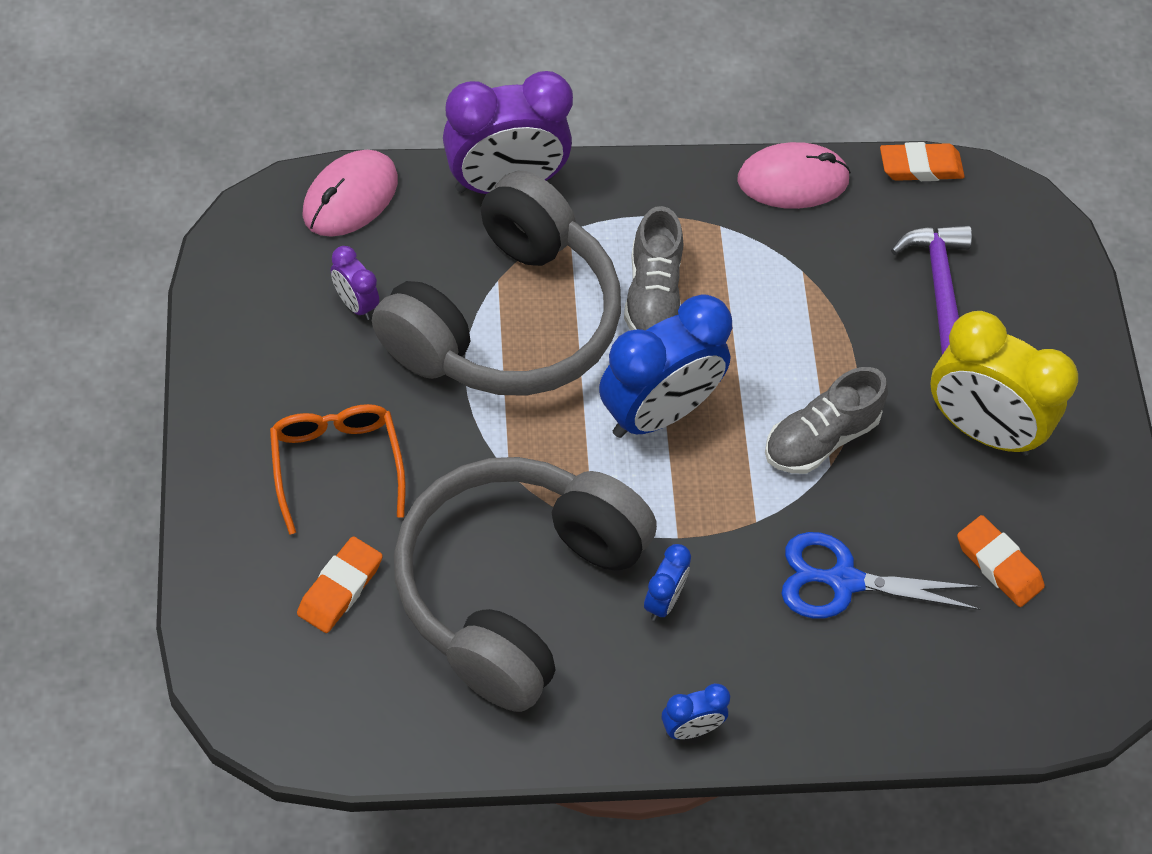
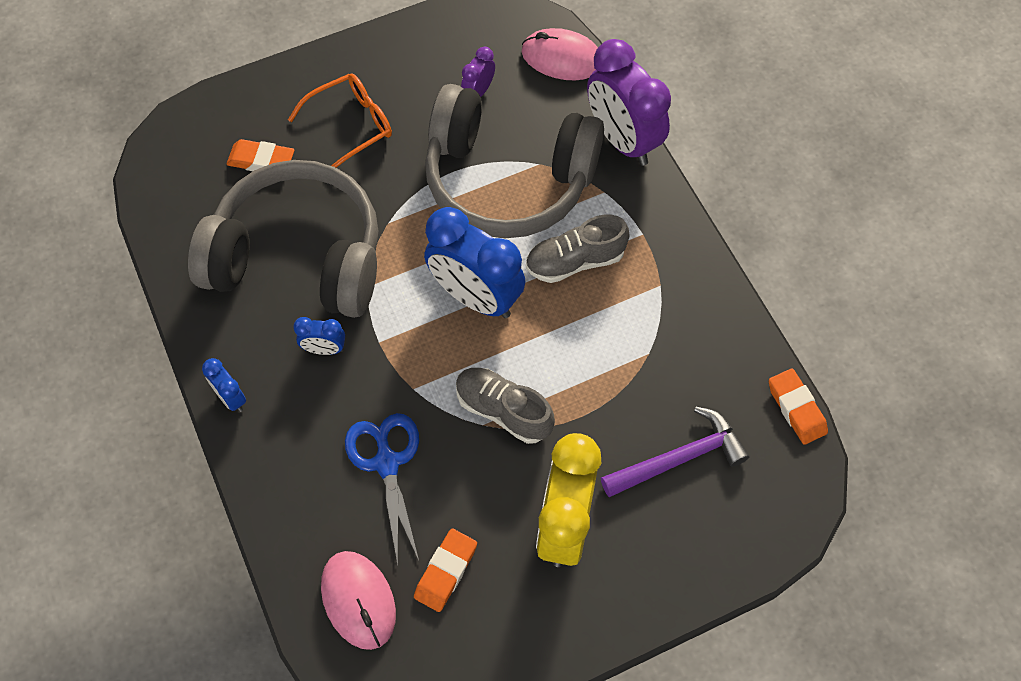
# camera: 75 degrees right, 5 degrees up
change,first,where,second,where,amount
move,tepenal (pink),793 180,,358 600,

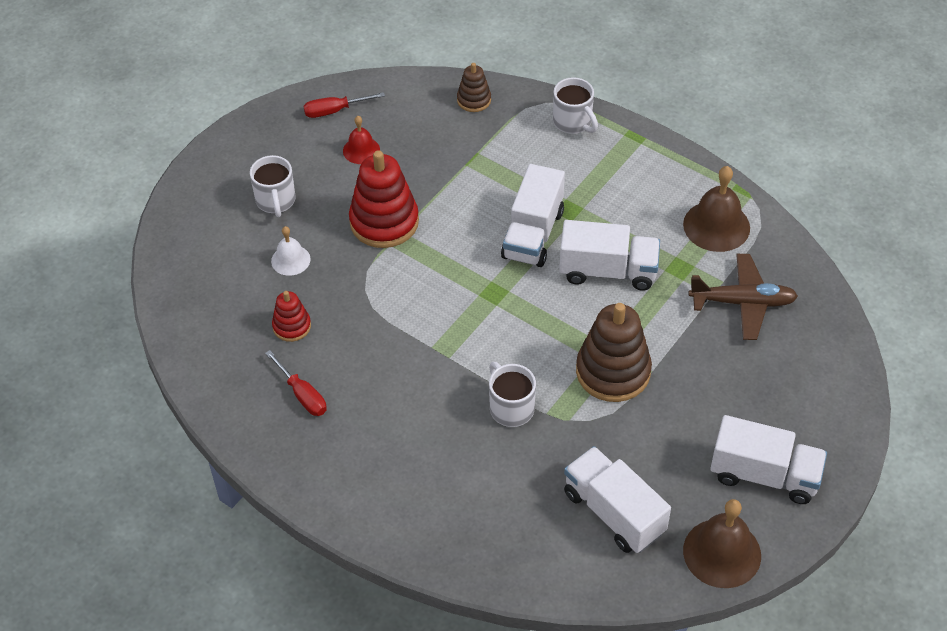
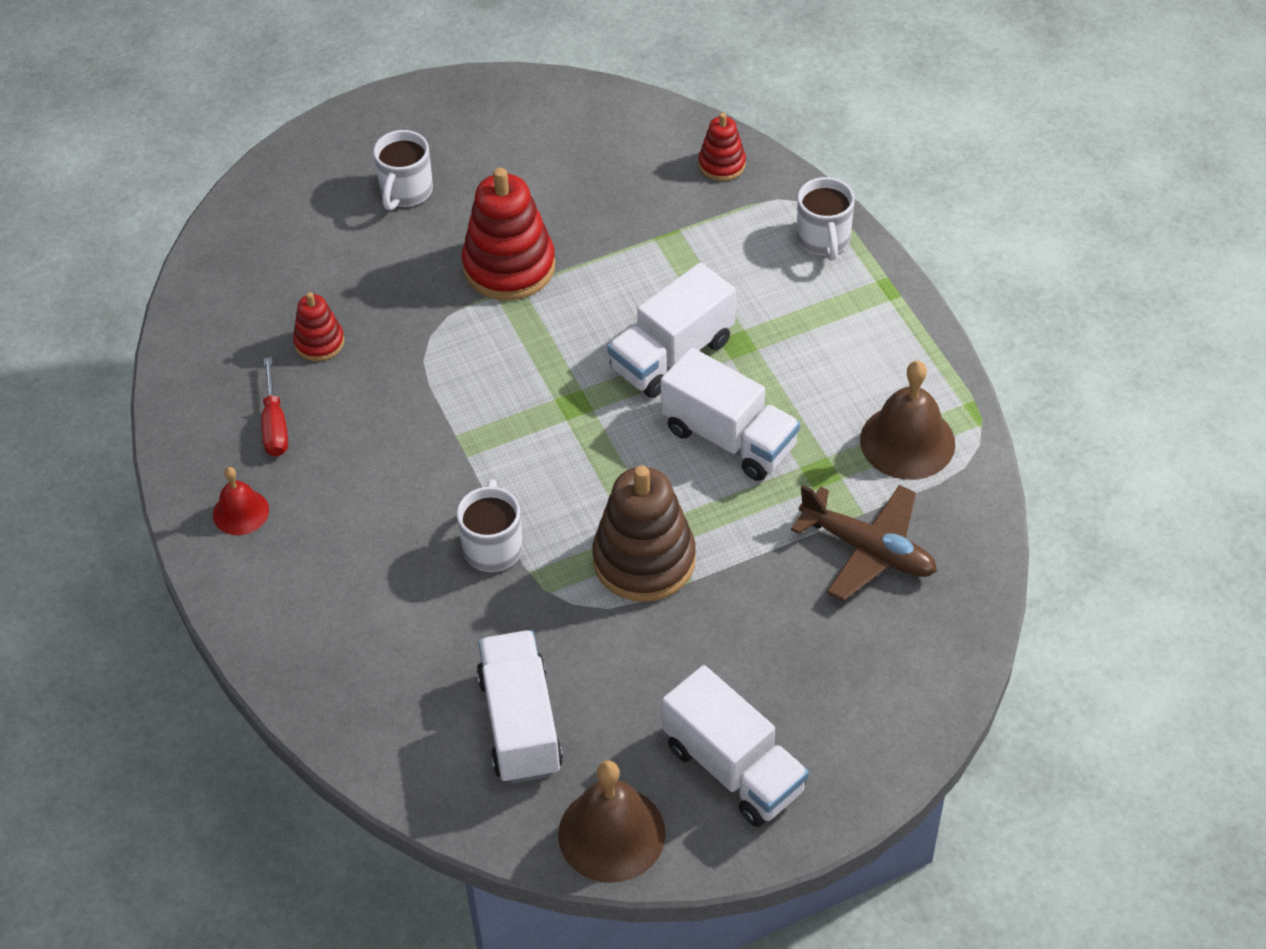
# camera: 30 degrees right, 0 degrees up
change,first,where,second,where,amount
move,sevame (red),361 150,,241 512,
recolor,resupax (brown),474 100,resupax (red),722 164,
delete,sevame (white),290 260,,,
delete,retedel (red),335 111,,,

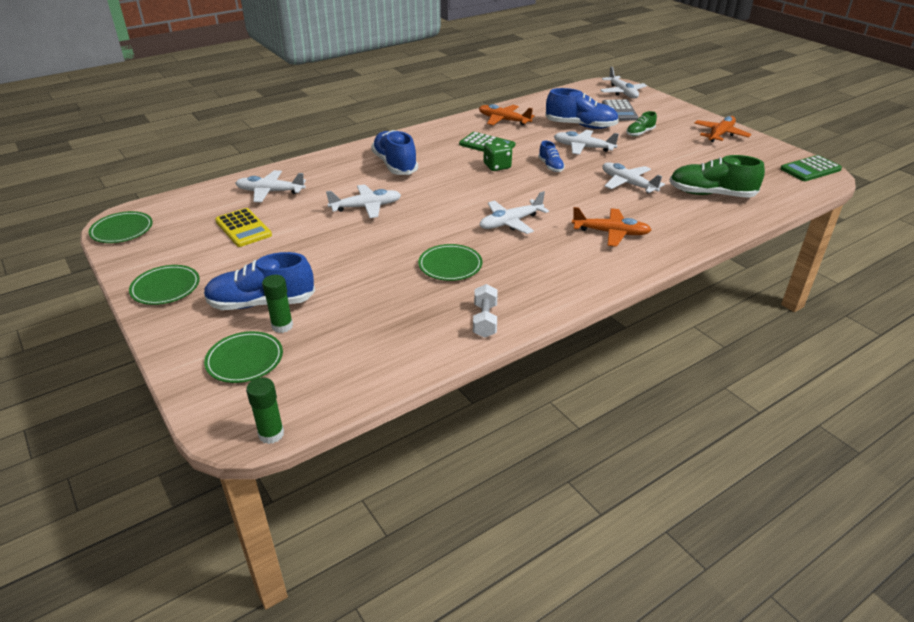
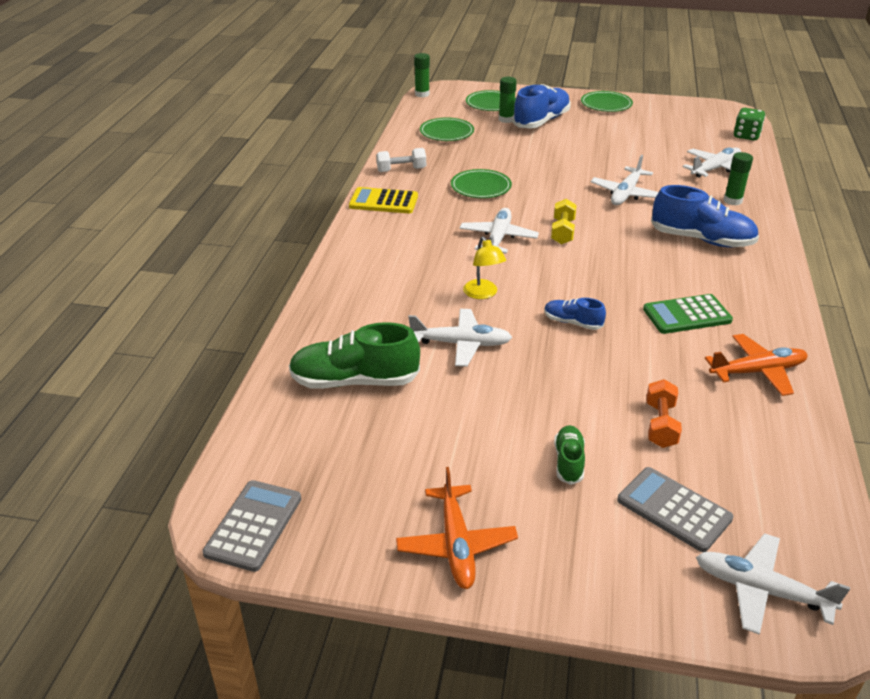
# camera: 135 degrees right, 0 degrees up
change,first,where,second,where,amount
recolor,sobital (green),810 169,sobital (grey),253 525,
rotate,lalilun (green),711 194,,354 381,150 degrees counterclockwise
move,sobital (yellow),243 228,,383 202,
rotate,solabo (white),485 320,,401 170,60 degrees counterclockwise
move,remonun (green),122 230,,446 132,
insert,,,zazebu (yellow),483 294,
insert,,,solabo (yellow),562 232,
replace,lalilun (blue),580 126,solabo (orange),660 425,
insert,,,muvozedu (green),732 201,
move,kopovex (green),497 166,,746 136,
delete,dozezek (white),583 147,,,
delete,dozezek (orange),610 233,,,

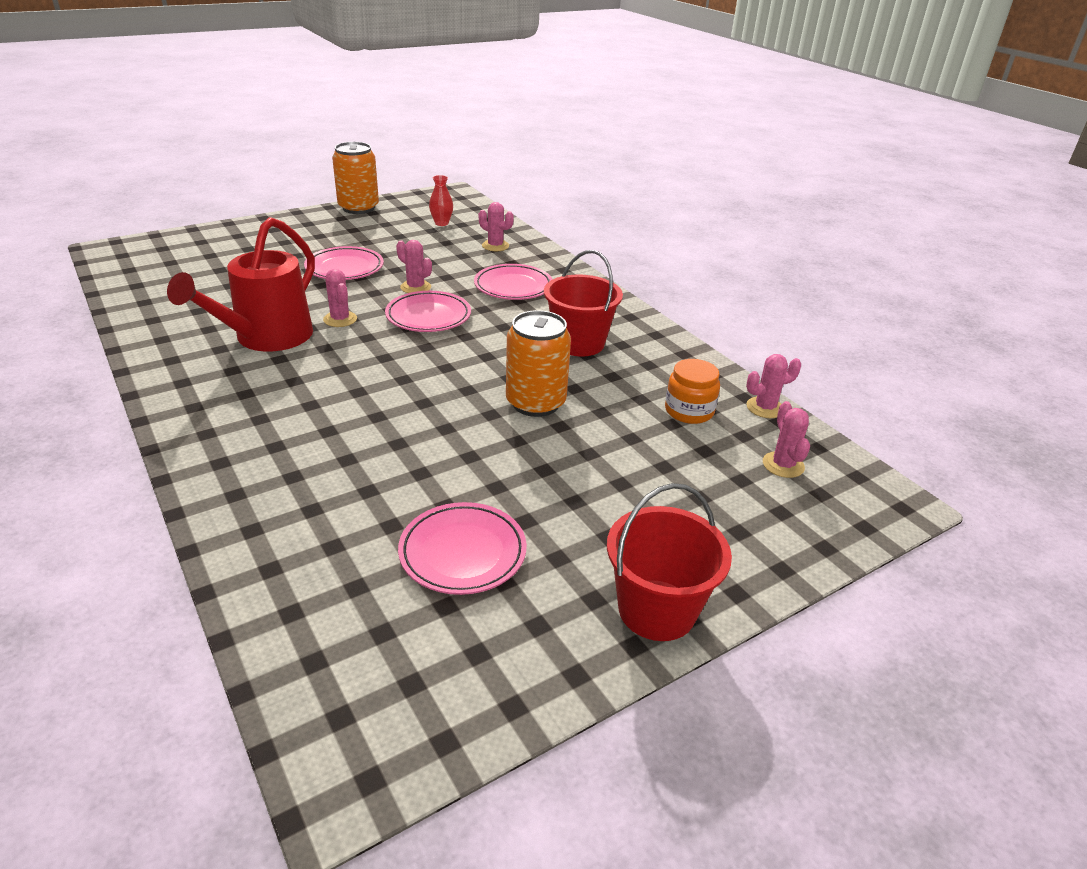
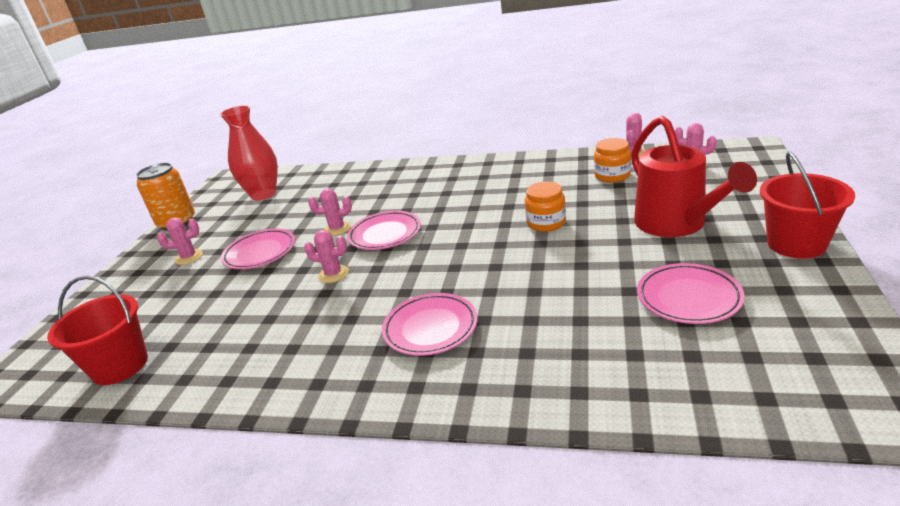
# camera: 40 degrees left, 5 degrees down
change,first,where,second,where,amount
move,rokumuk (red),579 343,,120 366,
move,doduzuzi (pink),495 246,,189 257,
resize,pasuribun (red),441 223,,263 194,x2.10
move,remonun (pink),513 287,,430 328,
replace,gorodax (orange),535 403,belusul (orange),546 223,
move,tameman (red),266 338,,677 224,

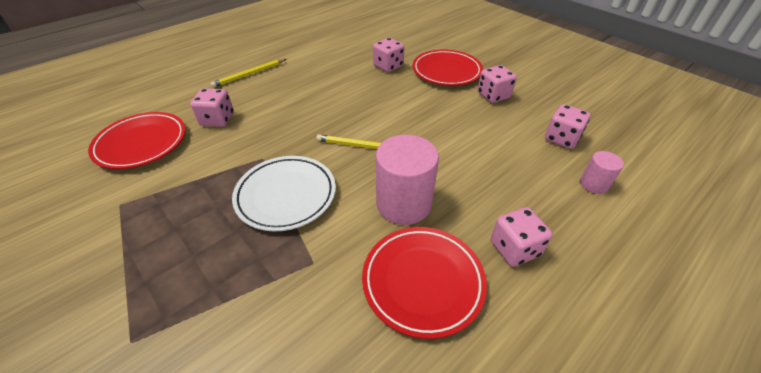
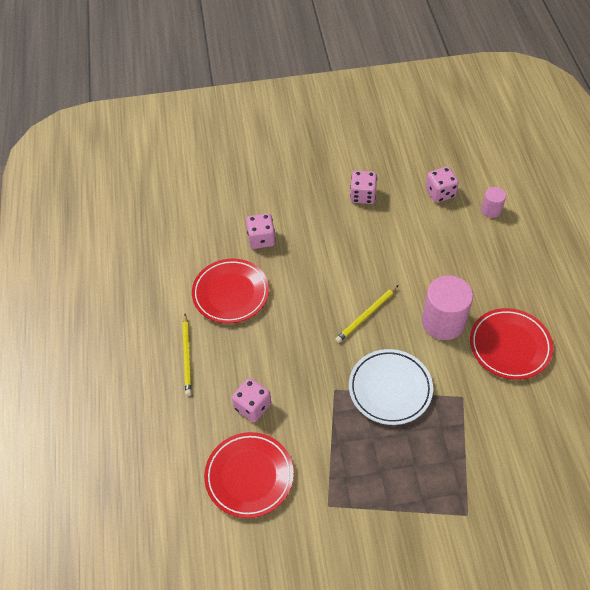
# camera: 55 degrees left, 10 degrees up
change,first,where,second,where,amount
move,remonun (red),446 71,,231 293,
delete,kopovex (pink),514 248,,,

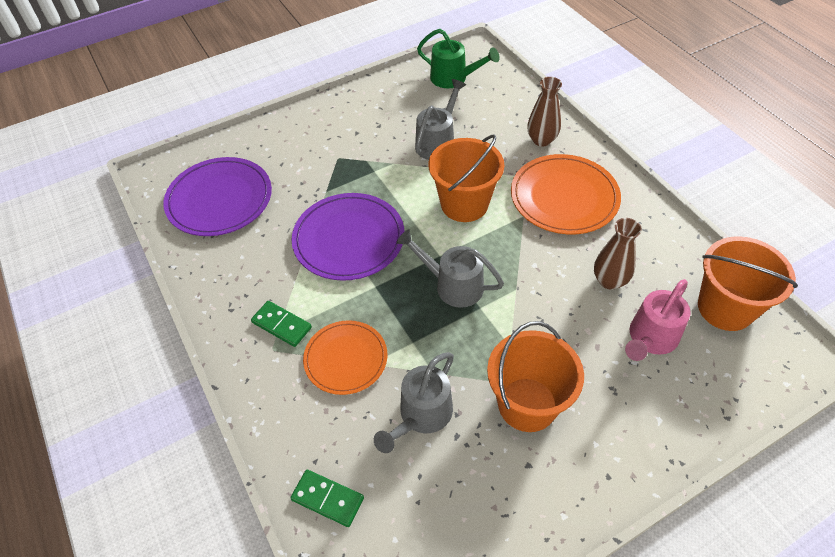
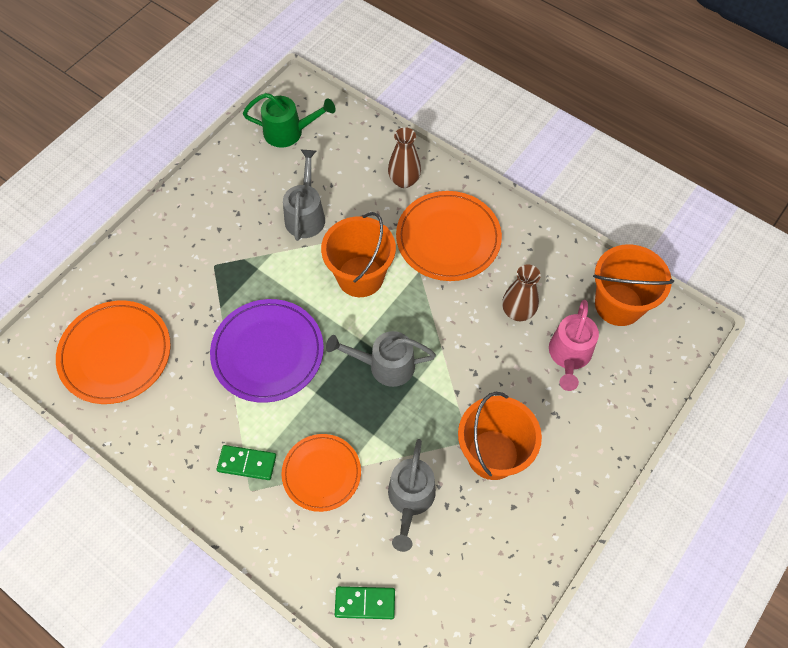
# camera: 25 degrees left, 10 degrees up
change,first,where,second,where,amount
recolor,remonun (purple),219 199,remonun (orange),115 354,

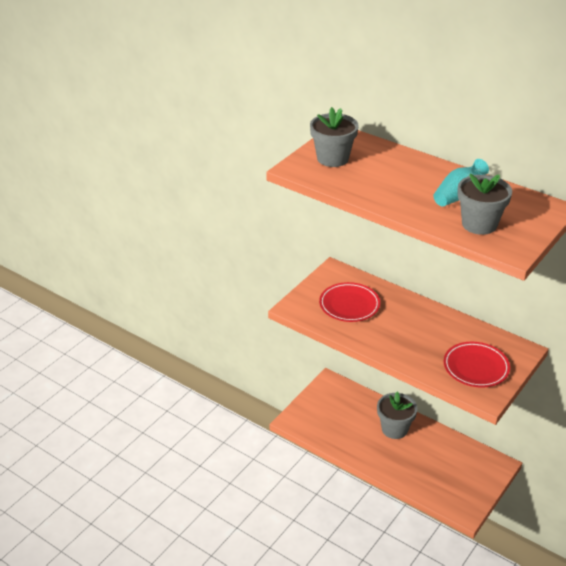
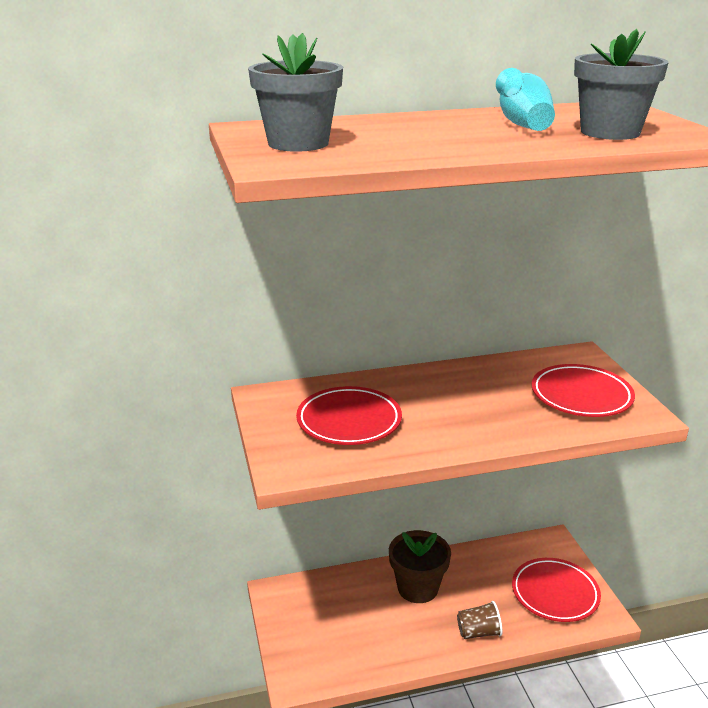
# camera: 50 degrees left, 10 degrees down
change,first,where,second,where,amount
recolor,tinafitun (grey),394 429,tinafitun (brown),417 588,
insert,,,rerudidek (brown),478 632,
insert,,,remonun (red),555 593,

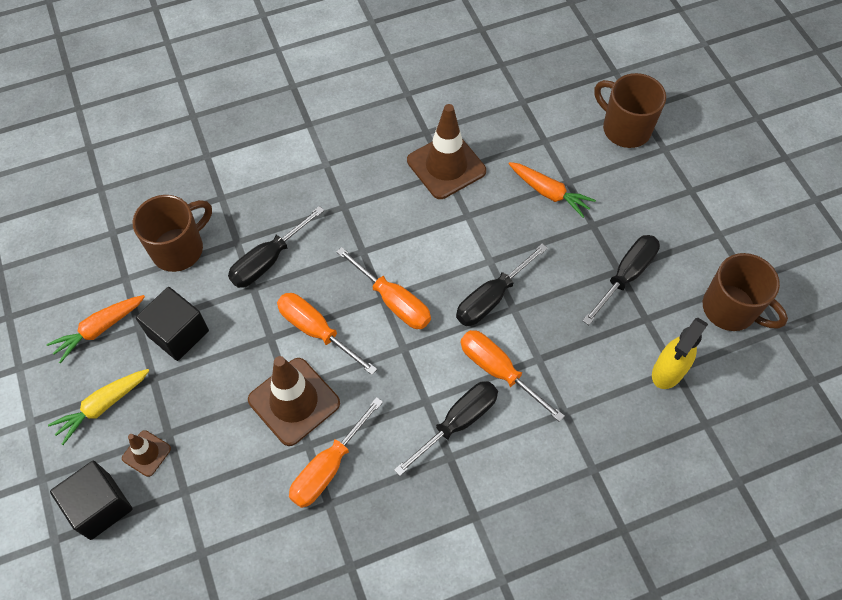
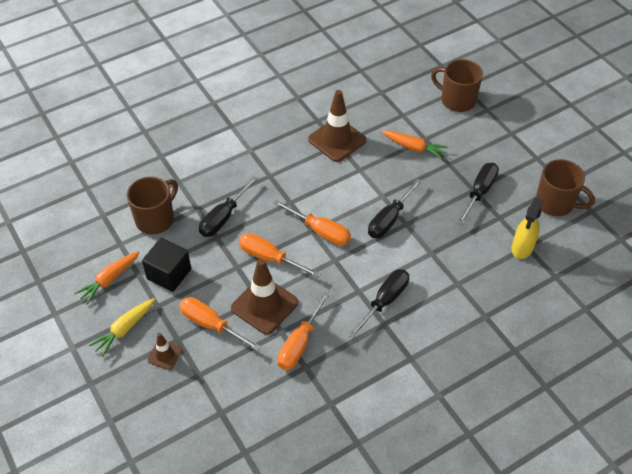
# camera: 10 degrees left, 10 degrees down
change,first,where,second,where,amount
move,retedel (orange),499 371,,211 325,
delete,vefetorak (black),100 506,,,

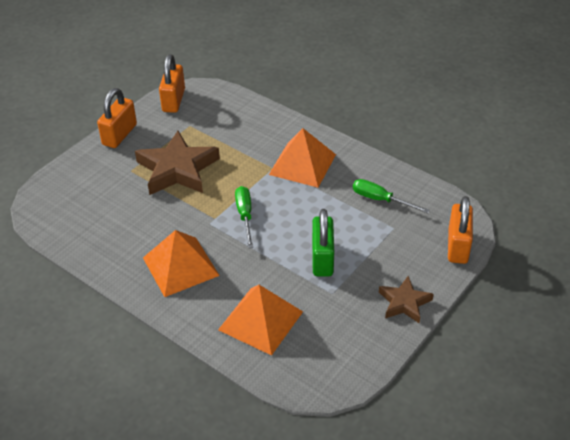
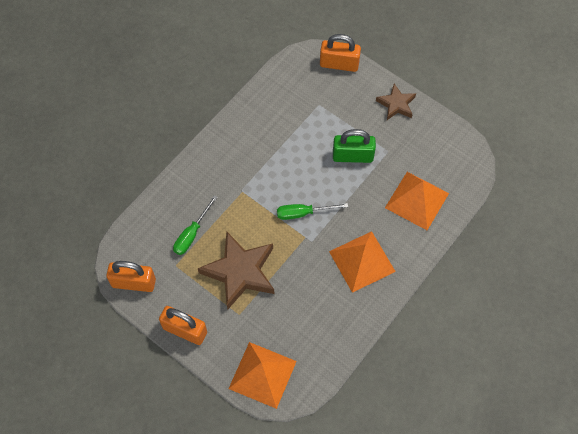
# camera: 90 degrees left, 20 degrees up
change,first,where,second,where,amount
move,retedel (green),380 200,,192 234,
move,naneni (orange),302 164,,262 374,

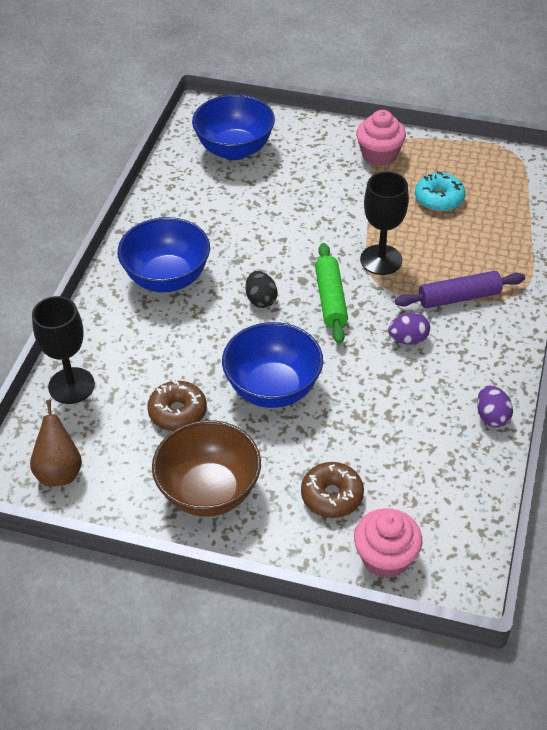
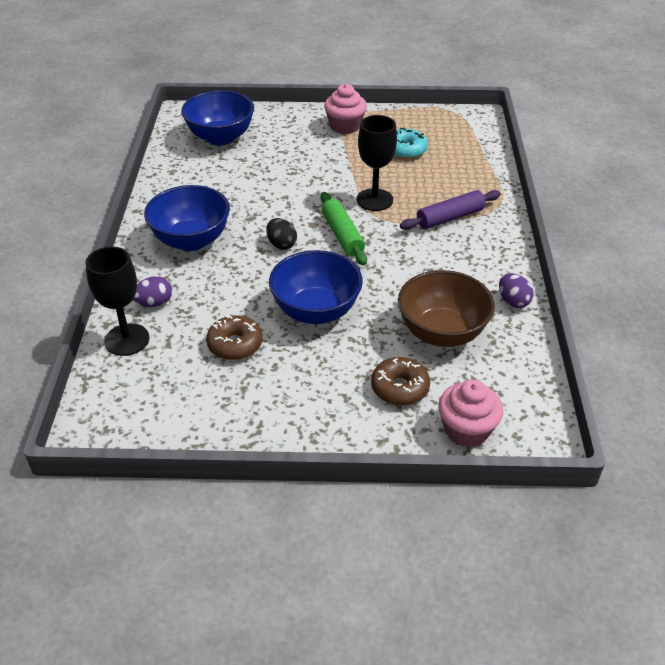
# camera: 15 degrees left, 5 degrees down
change,first,where,second,where,amount
move,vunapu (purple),408 339,,154 303,
move,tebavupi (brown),209 491,,442 333,
delete,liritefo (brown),59 472,,,

